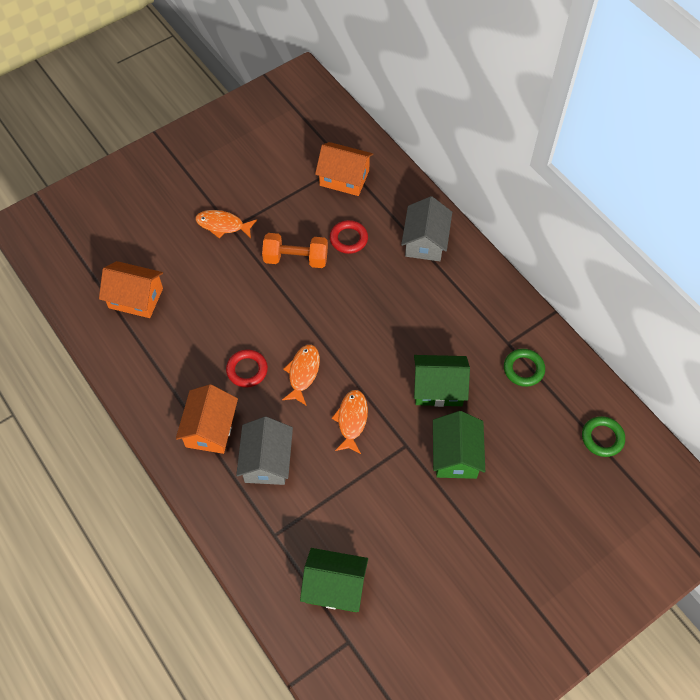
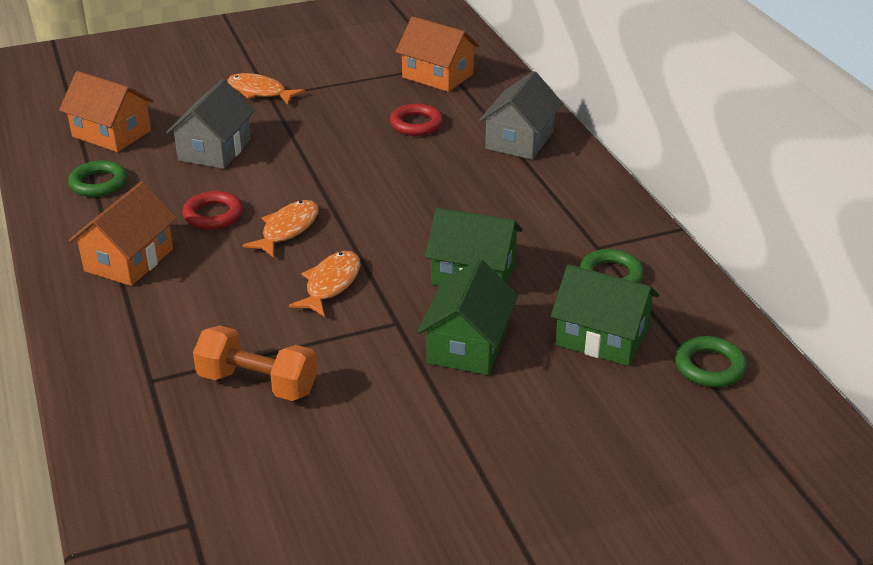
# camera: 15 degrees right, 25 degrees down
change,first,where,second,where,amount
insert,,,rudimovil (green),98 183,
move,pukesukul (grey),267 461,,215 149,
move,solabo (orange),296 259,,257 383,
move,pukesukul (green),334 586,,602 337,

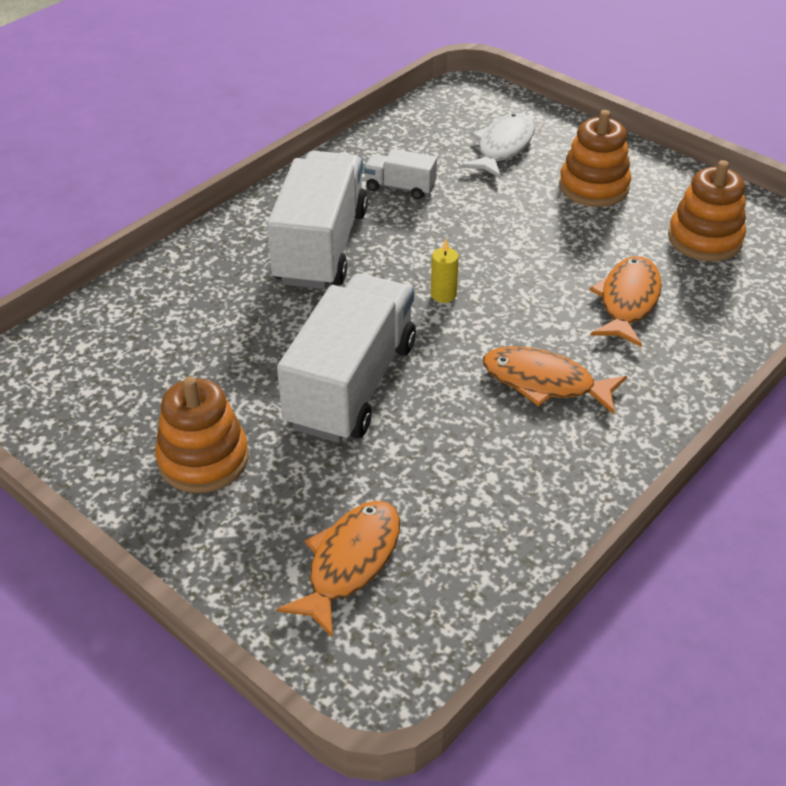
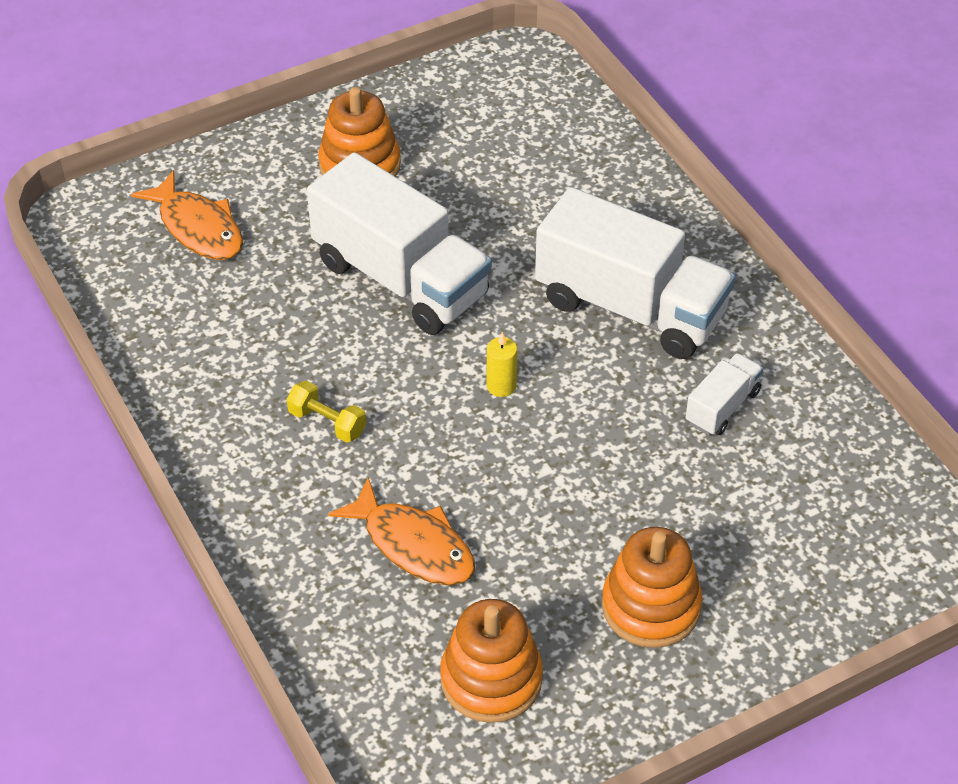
# camera: 110 degrees right, 5 degrees up
change,first,where,second,where,amount
replace,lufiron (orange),544 382,solabo (yellow),327 422,
delete,lufiron (white),503 147,,,

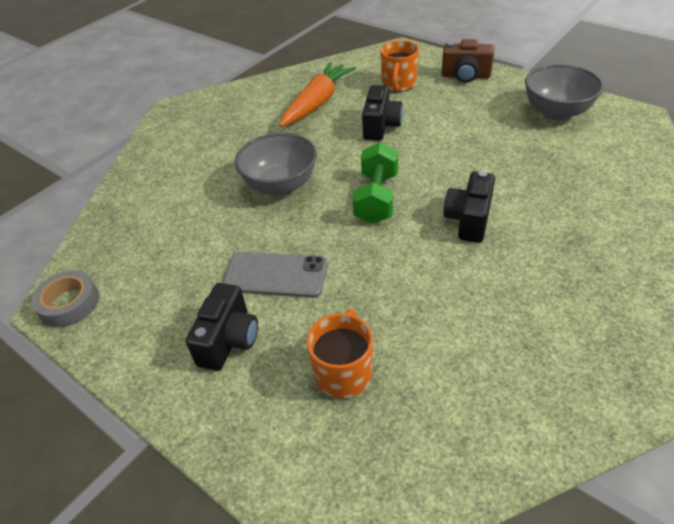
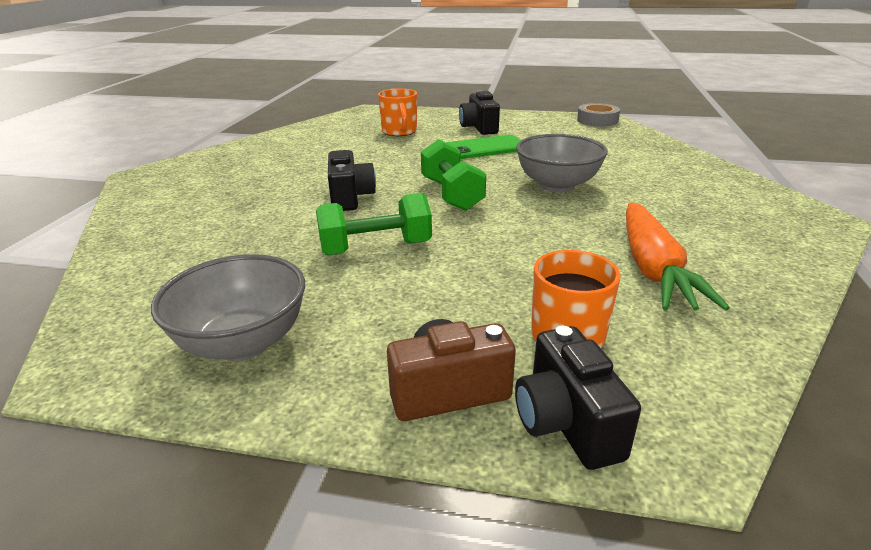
# camera: 150 degrees right, 15 degrees down
change,first,where,second,where,amount
insert,,,solabo (green),376 248,
recolor,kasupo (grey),275 275,kasupo (green),485 148,
move,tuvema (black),380 126,,566 423,

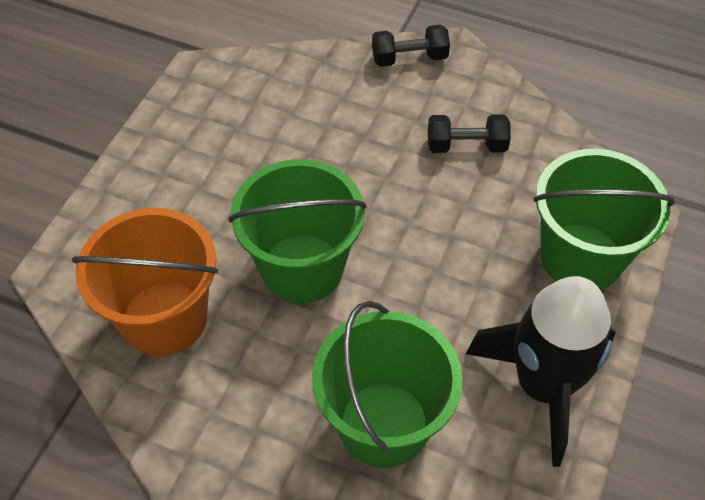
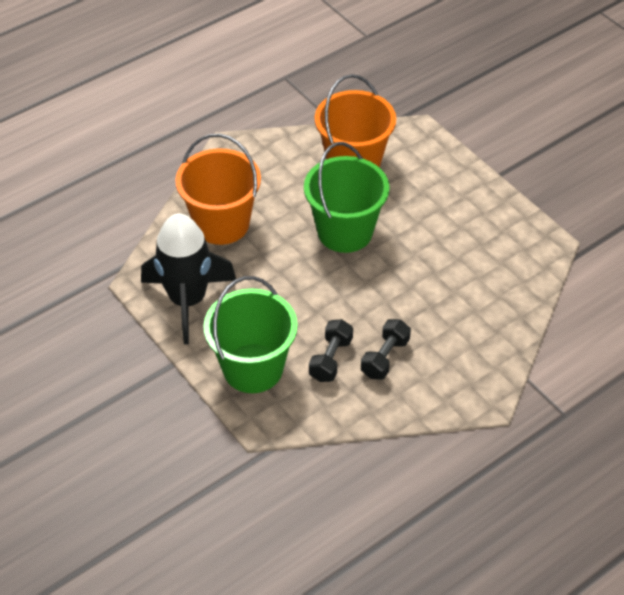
# camera: 120 degrees right, 5 degrees down
change,first,where,second,where,amount
recolor,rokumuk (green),383 424,rokumuk (orange),221 224,
move,solabo (black),409 58,,330 359,

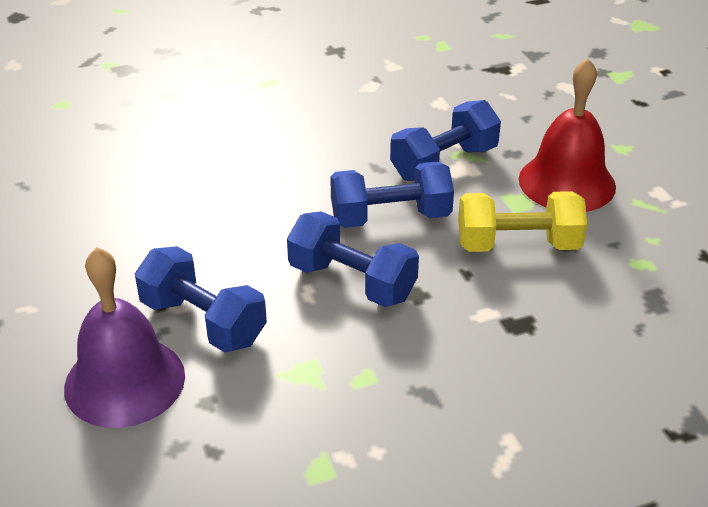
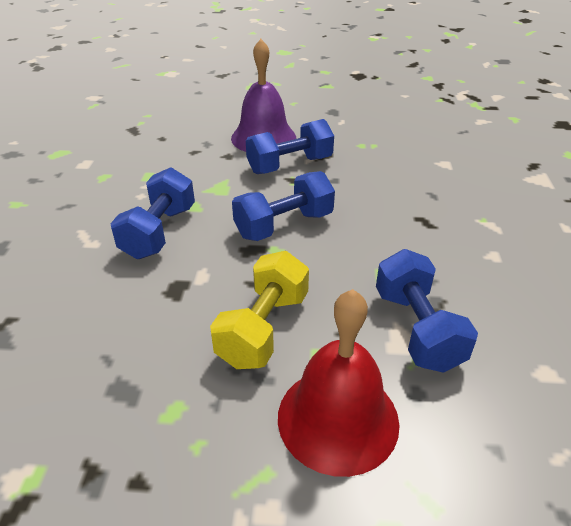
# camera: 115 degrees right, 0 degrees up
change,first,where,second,where,amount
move,solabo (blue),390 217,,159 232,

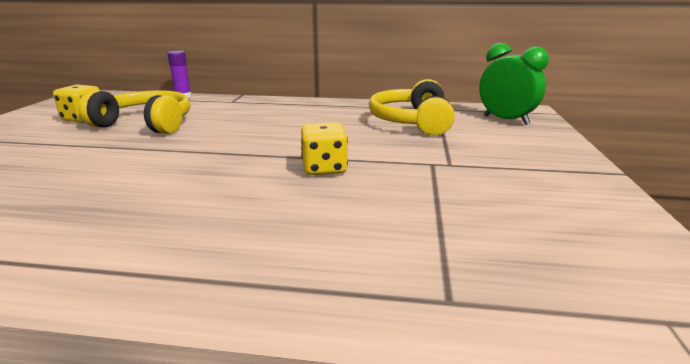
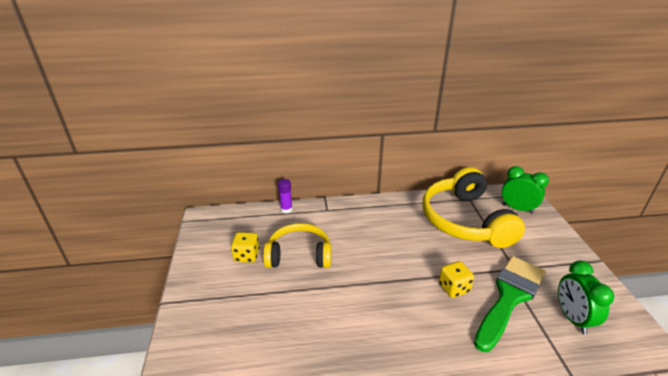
# camera: 15 degrees left, 10 degrees up
change,first,where,second,where,amount
resize,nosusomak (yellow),412 122,,465 220,x1.57
insert,,,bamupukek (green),509 297,
insert,,,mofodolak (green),572 318,

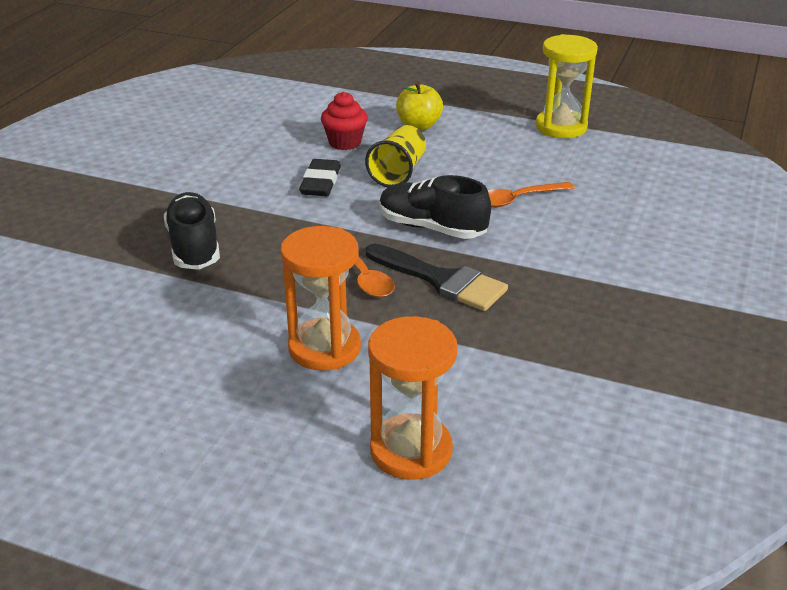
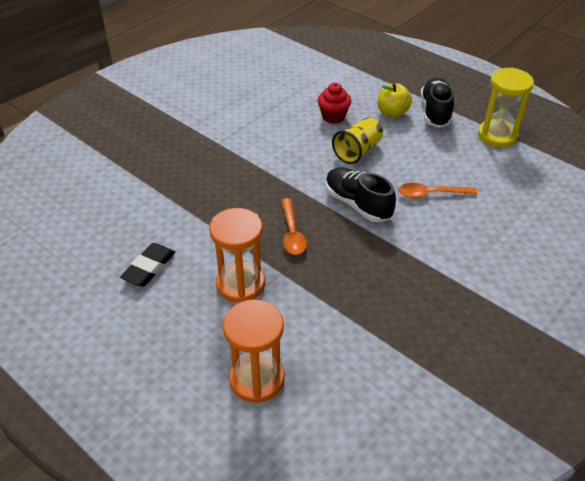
# camera: 20 degrees right, 10 degrees up
change,first,where,second,where,amount
move,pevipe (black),320 183,,149 268,
move,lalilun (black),194 247,,435 112,
delete,bamupukek (black),441 280,,,

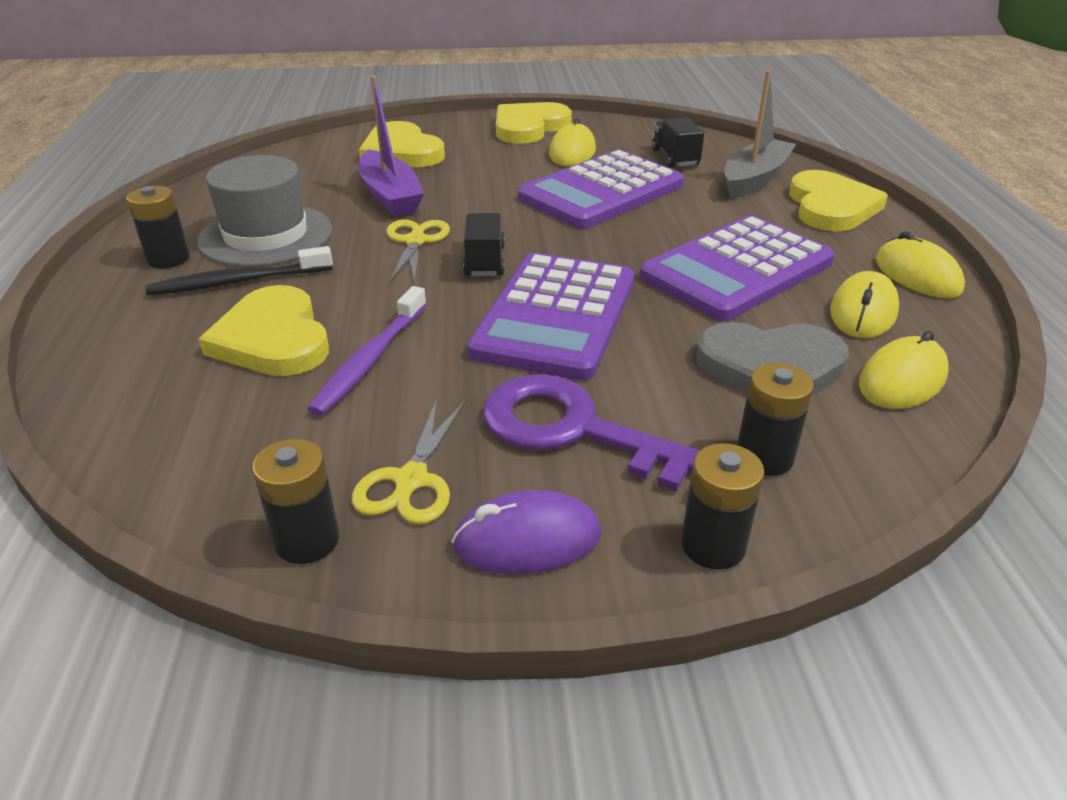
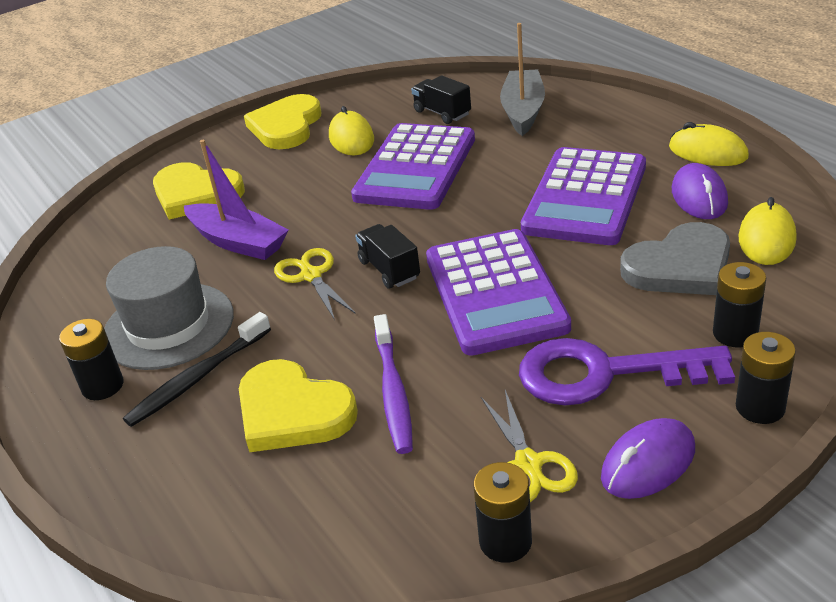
# camera: 25 degrees left, 0 degrees up
change,first,where,second,where,amount
recolor,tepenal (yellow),863 312,tepenal (purple),699 197,
delete,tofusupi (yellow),831 207,,,

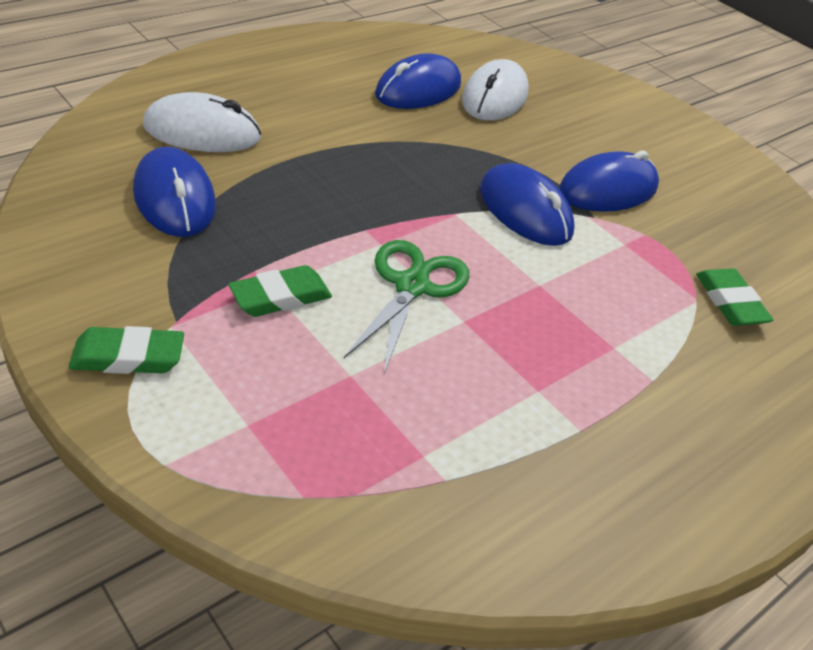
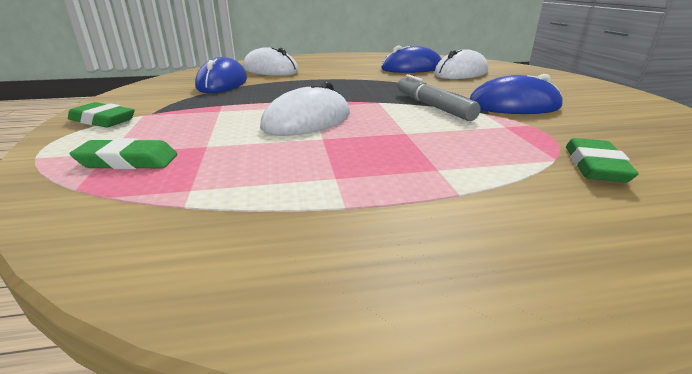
# camera: 35 degrees right, 15 degrees down
change,first,where,second,where,amount
move,pevipe (green),280 297,,128 161,
replace,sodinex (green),412 286,tepenal (white),307 121,
replace,tepenal (blue),525 211,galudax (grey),433 106,

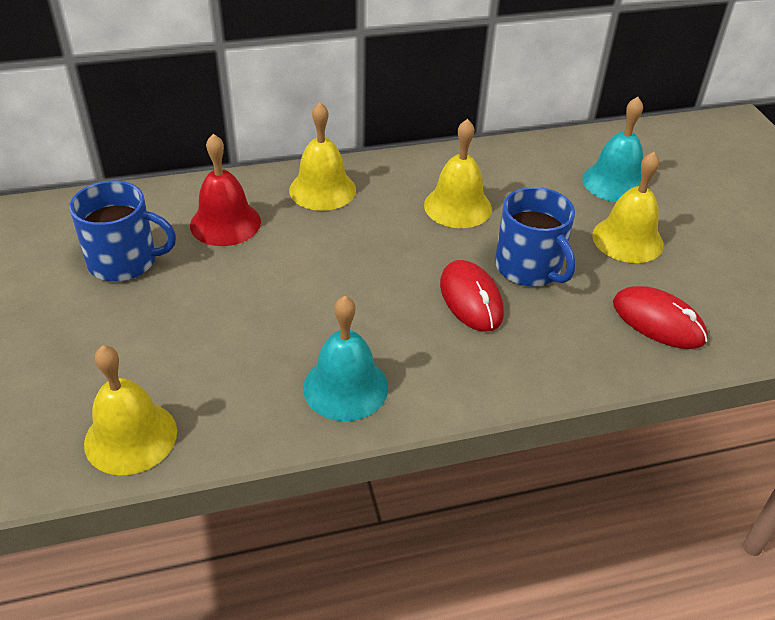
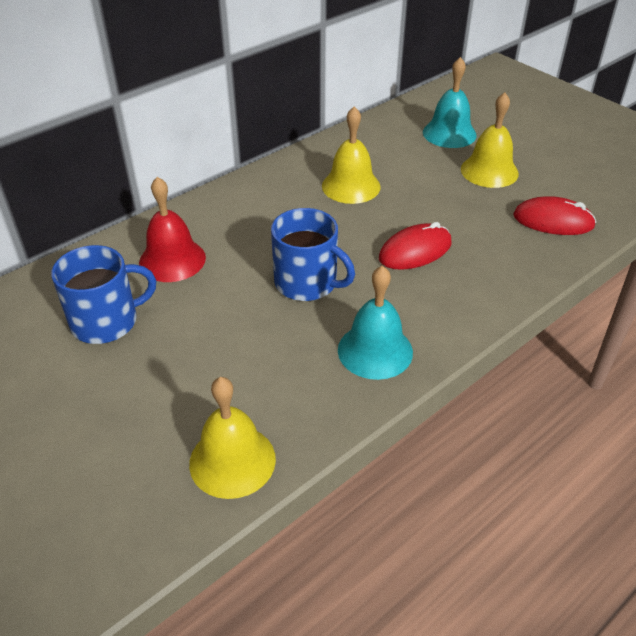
# camera: 25 degrees left, 0 degrees up
change,first,where,second,where,amount
move,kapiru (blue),529 267,,307 283,
rotate,tepenal (red),471 299,,415 251,75 degrees counterclockwise
delete,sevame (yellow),322 189,,,

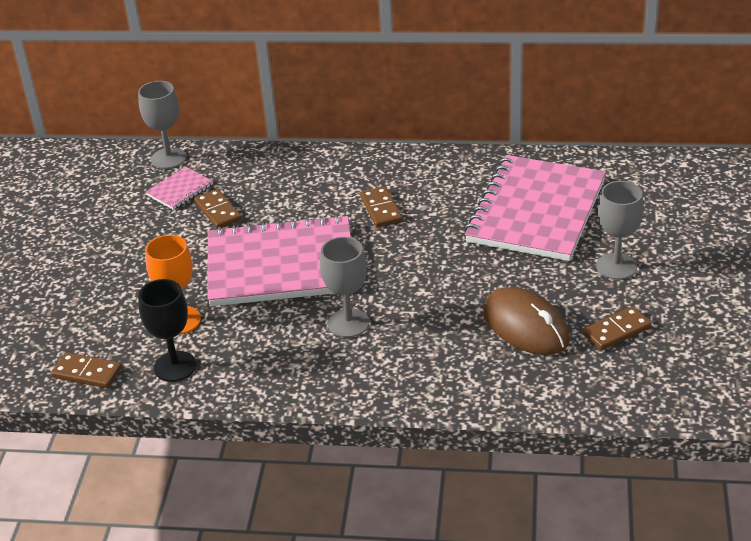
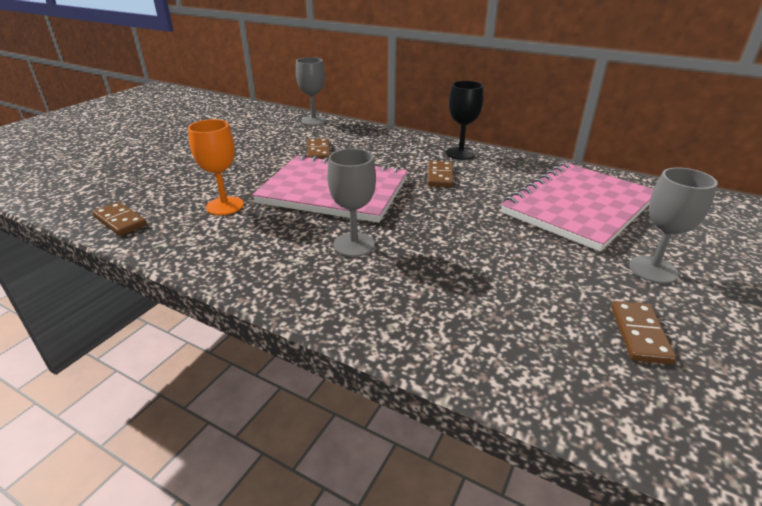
# camera: 20 degrees right, 5 degrees down
change,first,where,second,where,amount
move,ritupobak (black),175 366,,460 153,
rotate,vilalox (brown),617 331,,640 334,75 degrees counterclockwise
delete,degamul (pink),180 190,,,
delete,tepenal (brown),525 326,,,

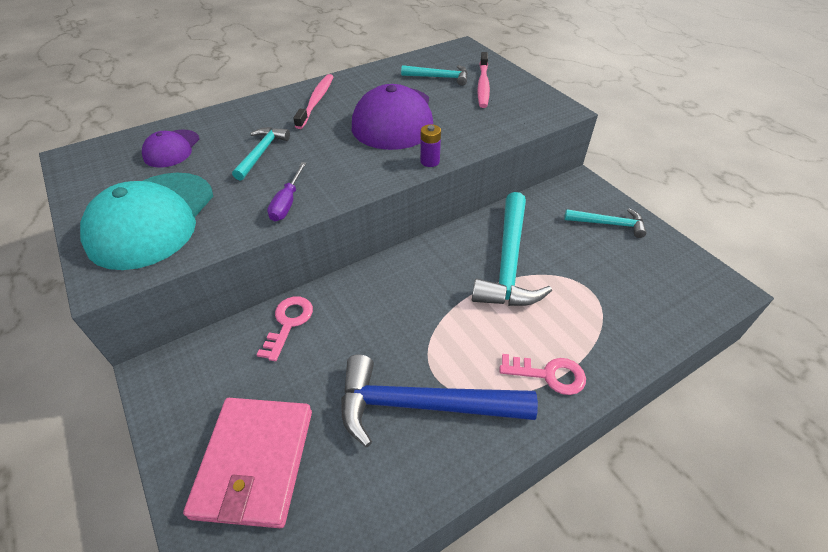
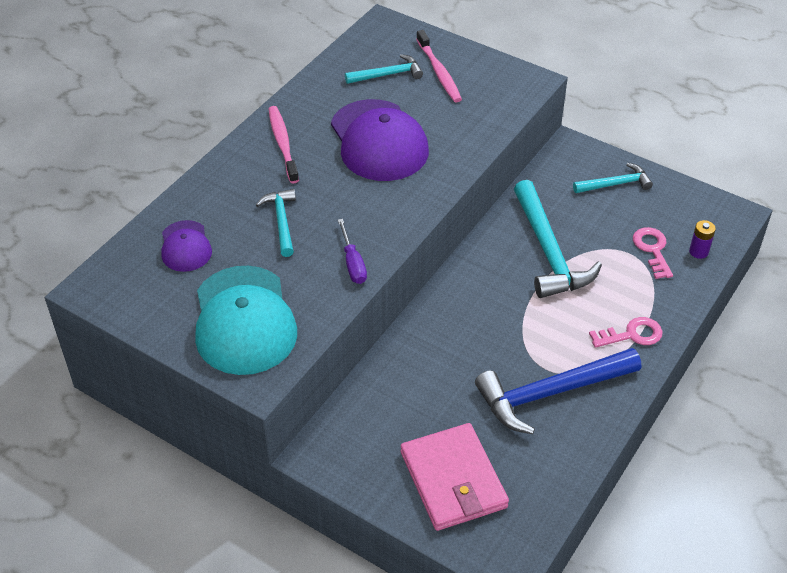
# camera: 25 degrees left, 0 degrees up
change,first,where,second,where,amount
move,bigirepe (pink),288 323,,652 250,
move,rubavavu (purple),430 161,,698 252,

